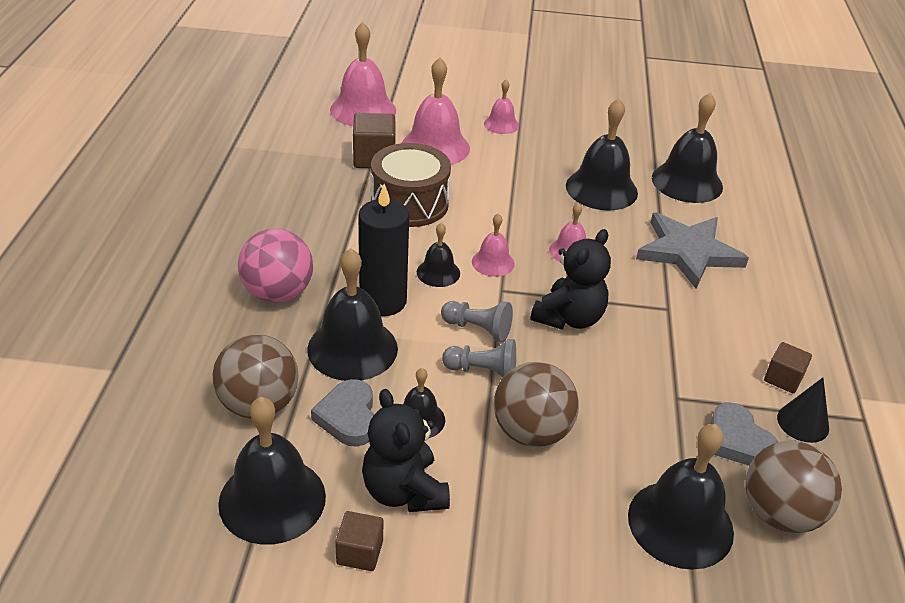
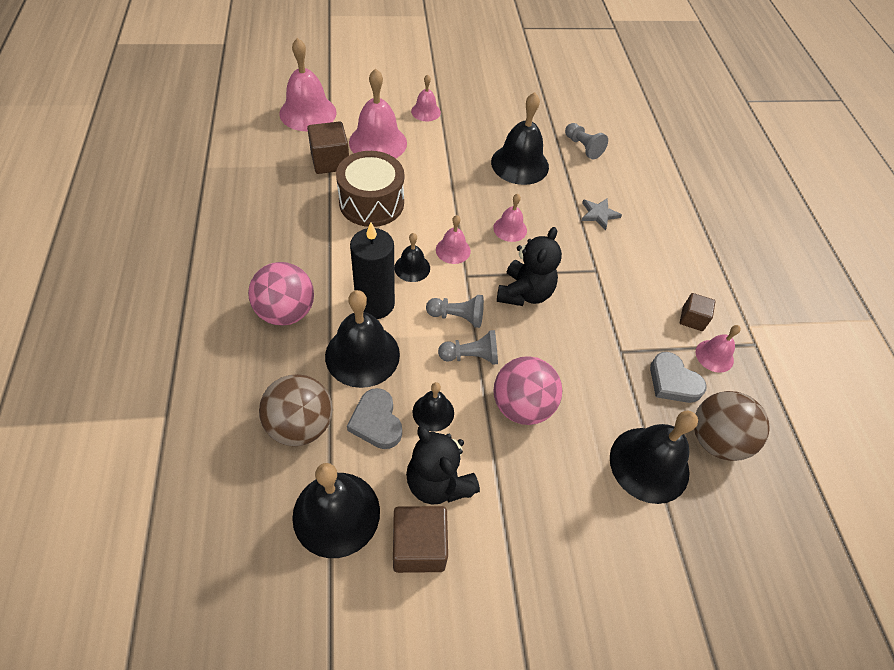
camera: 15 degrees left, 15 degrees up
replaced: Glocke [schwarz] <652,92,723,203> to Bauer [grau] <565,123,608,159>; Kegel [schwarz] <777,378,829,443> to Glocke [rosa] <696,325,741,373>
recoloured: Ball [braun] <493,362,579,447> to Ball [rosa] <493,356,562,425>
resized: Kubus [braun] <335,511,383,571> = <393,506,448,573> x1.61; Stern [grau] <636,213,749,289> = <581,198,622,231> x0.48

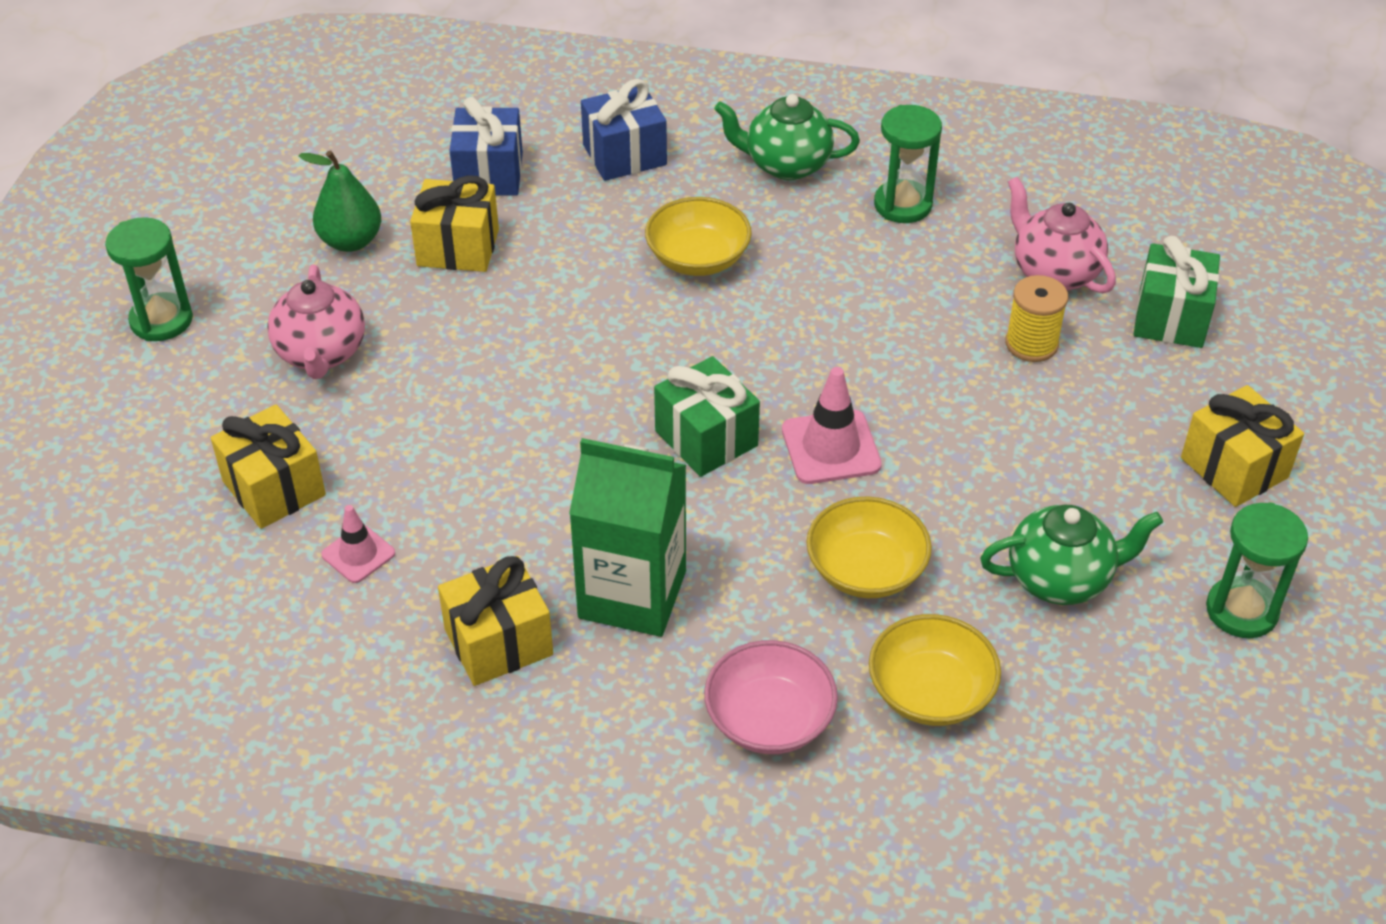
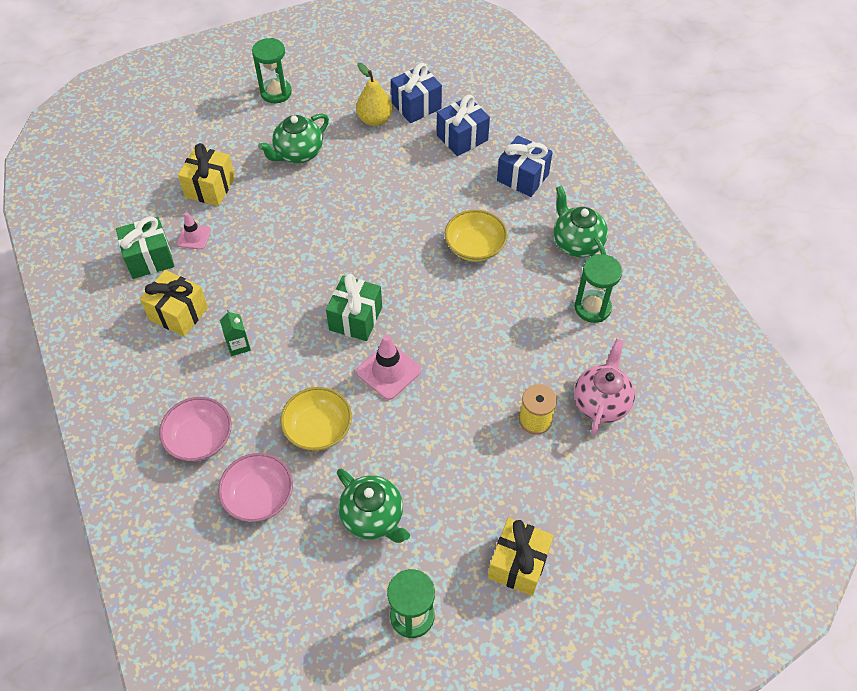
camera: 55 degrees right, 10 degrees up
removed: Geschenk [gelb] <410,175,499,272>
added: Geschenk [blau] <391,63,442,123>
moved: Geschenk [grün] <1134,236,1220,348> to <116,216,175,279>
recoloured: Teekanne [rosa] <267,264,365,379> to Teekanne [grün] <258,113,329,163>; Birne [grün] <299,151,381,252> to Birne [gelb] <356,63,393,126>; Schüssel [gelb] <869,614,1001,726> to Schüssel [rosa] <218,453,293,522>
resized: Getränkekarton [grün] <569,438,686,637> = <220,310,251,356> x0.43

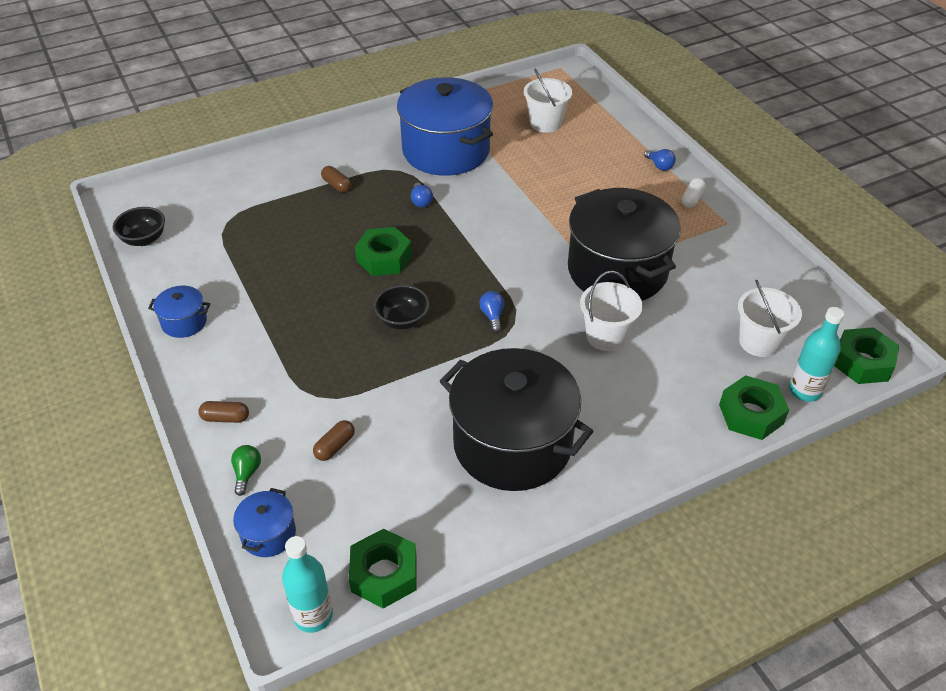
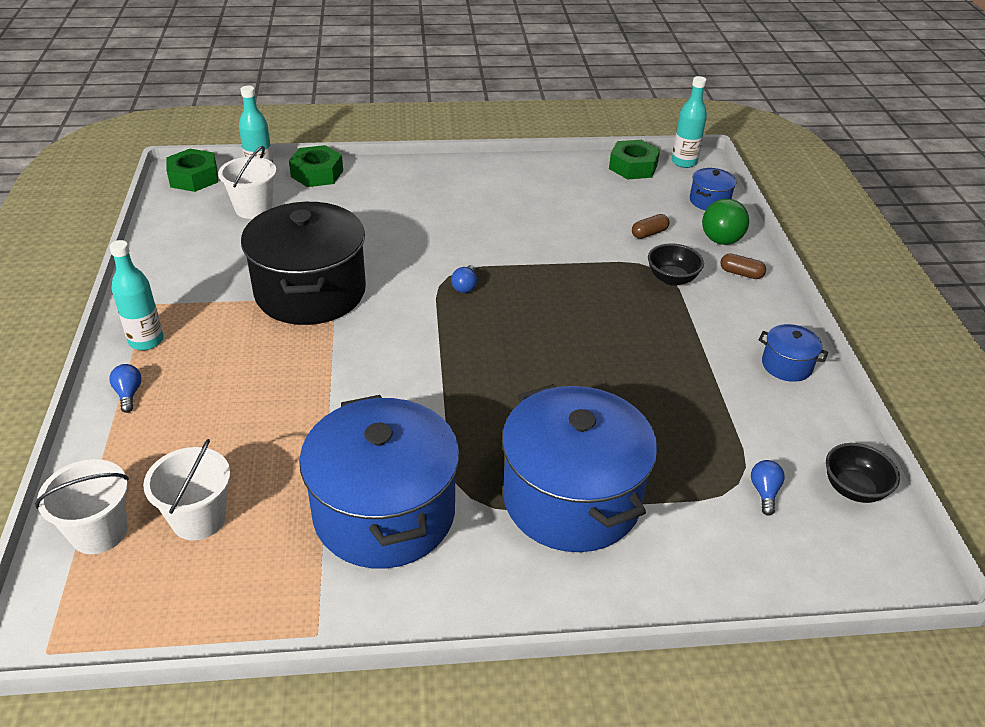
camera: 160 degrees left, 5 degrees down
removed: Sechskantmutter [grün] <355,227,412,276>; Kochtopf [schwarz] <439,348,593,491>
moved: Schüssel [schwarz] <374,285,430,330> to <648,243,704,286>; Glühbirne [blau] <411,183,433,207> to <751,460,785,516>; Eimer [weiß] <580,271,643,351> to <35,459,129,554>
replaced: Kapsel [braun] <321,166,351,192> to Kochtopf [blau] <502,384,657,552>; Kapsel [weiß] <682,178,706,208> to Flasche [türkis] <110,240,164,350>
resized: Glühbirne [grün] <231,445,261,496> = <702,199,749,245> x1.89

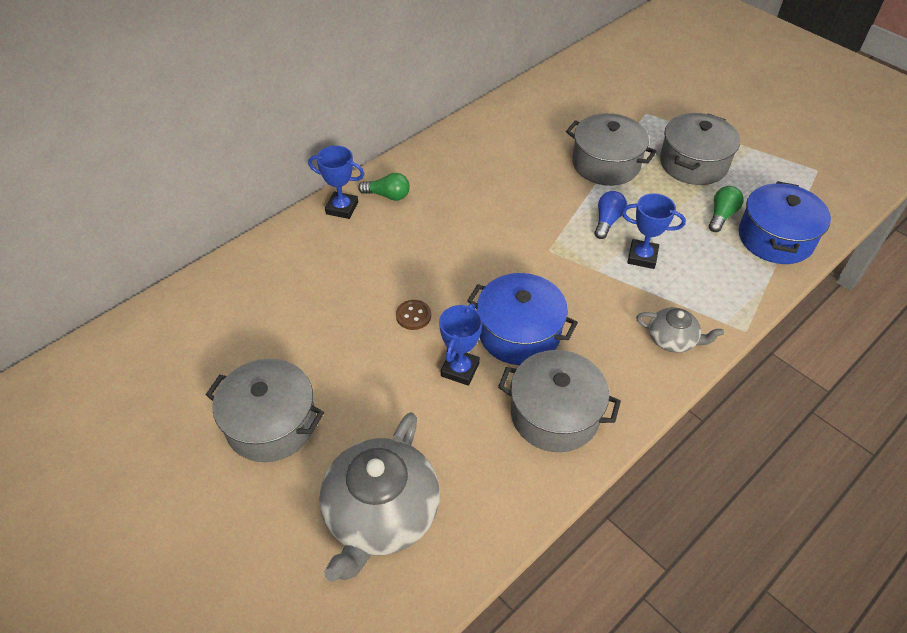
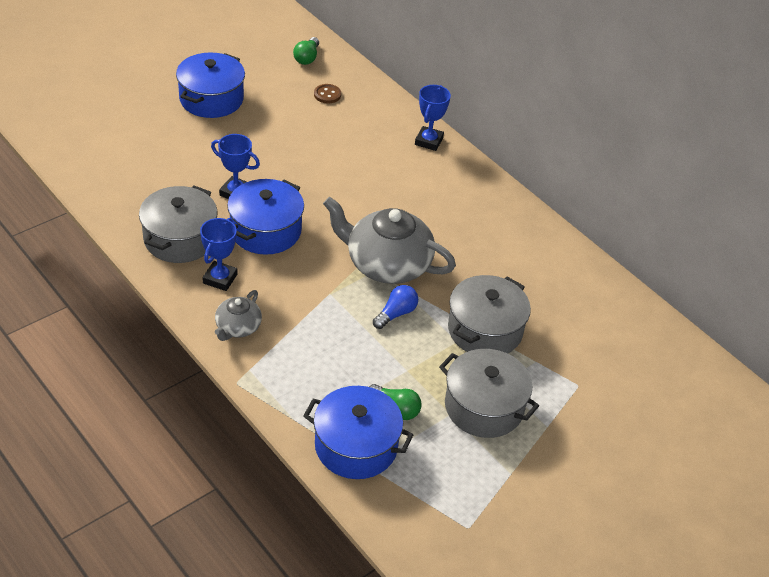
camera: 90 degrees right, 5 degrees down
moved: Teekanne [grau] <319,412,440,582> to <323,197,456,284>; Glühbirne [grün] <358,173,410,201> to <293,37,319,65>; Knopf [braun] <396,300,431,330> to <314,84,341,103>; Pokal [blau] <622,193,686,269> to <200,218,238,291>
recoloured: Kochtopf [grau] <206,359,324,462> to Kochtopf [blau] <176,52,245,118>
turned: Glühbirne [blau] <594,191,627,239> = <373,285,418,329> 75 degrees counterclockwise

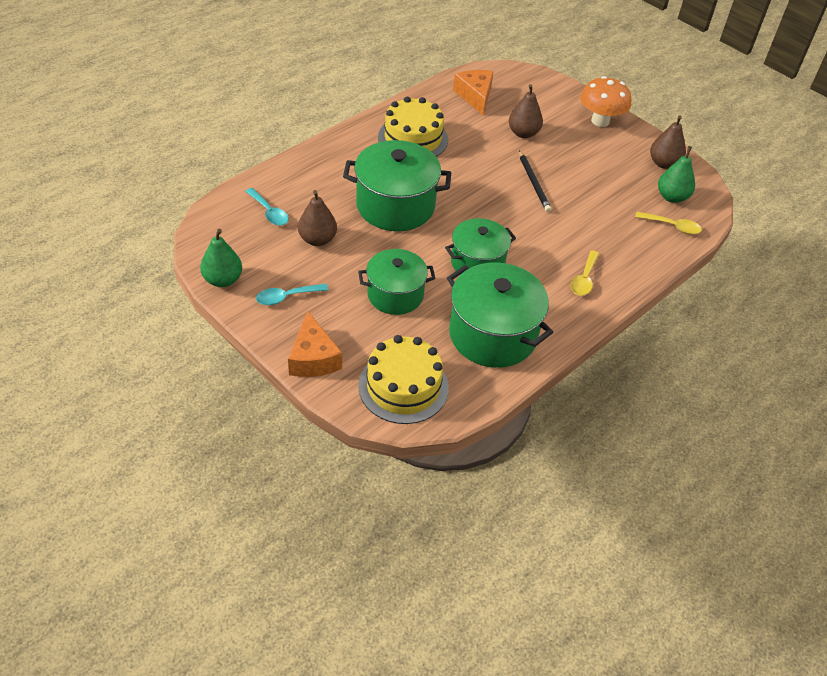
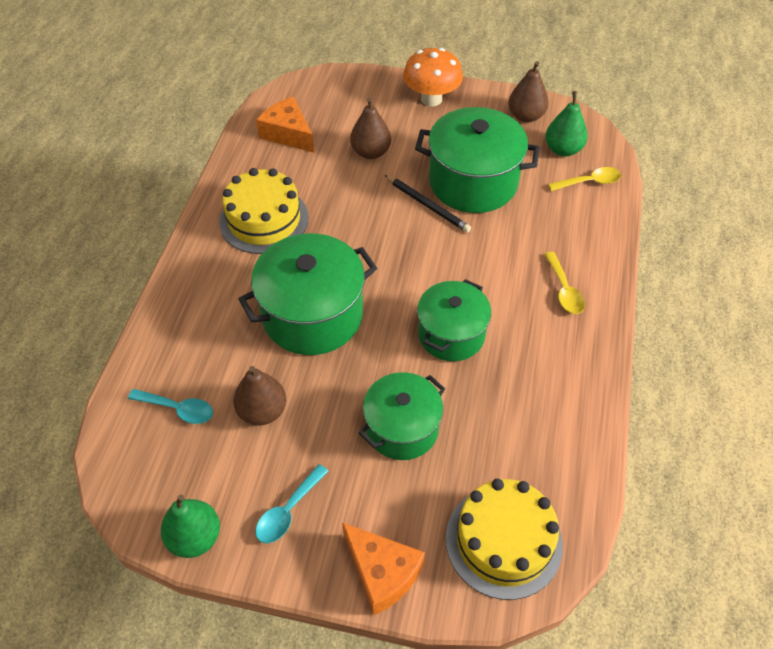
camera: 30 degrees left, 5 degrees up
moved: Kochtopf [grün] <447,262,553,368> to <415,107,540,213>

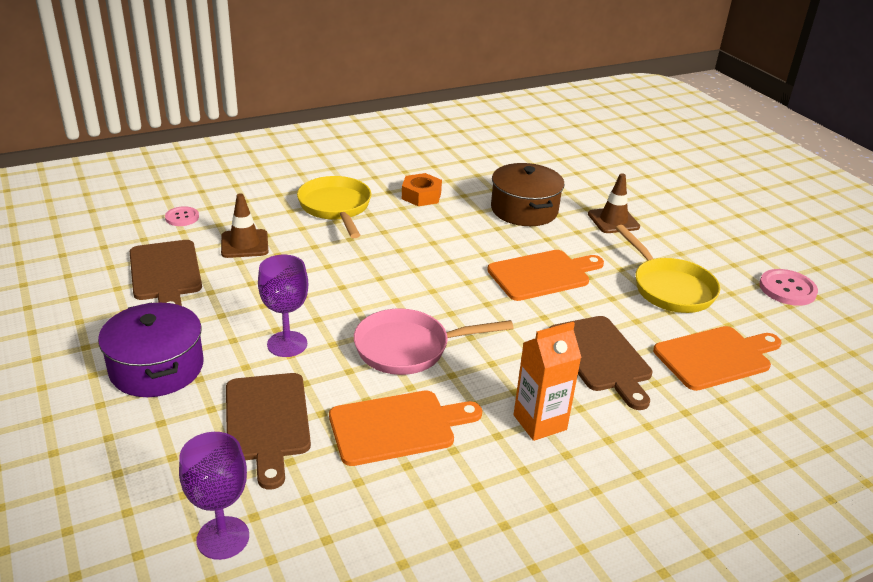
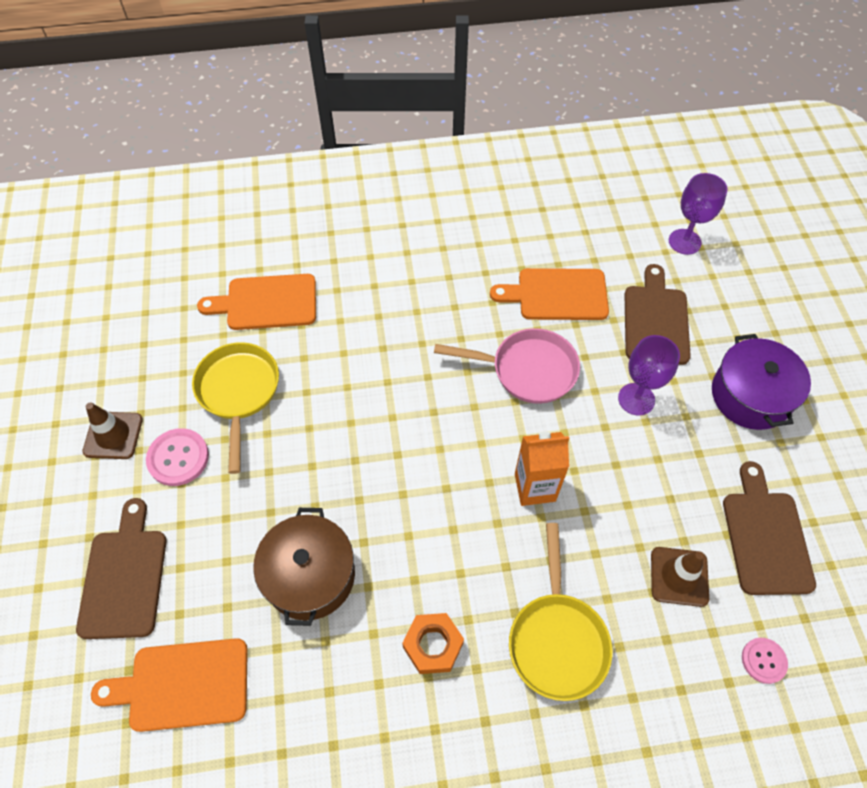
camera: 160 degrees left, 25 degrees up
moved: Schneidebrett [orange] <487,250,604,301> to <91,638,248,732>; Getränkekarton [orange] <513,322,582,441> to <515,432,569,506>; Schneidebrett [braun] <549,316,652,410> to <76,498,167,639>; Leitkegel [braun] <588,173,640,233> to <82,402,143,459>; Knopf [rosa] <759,269,818,306> to <146,428,209,486>

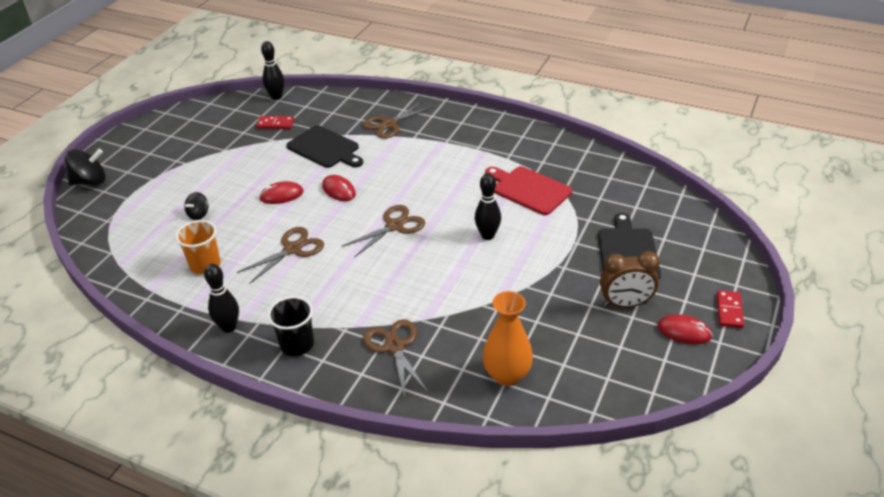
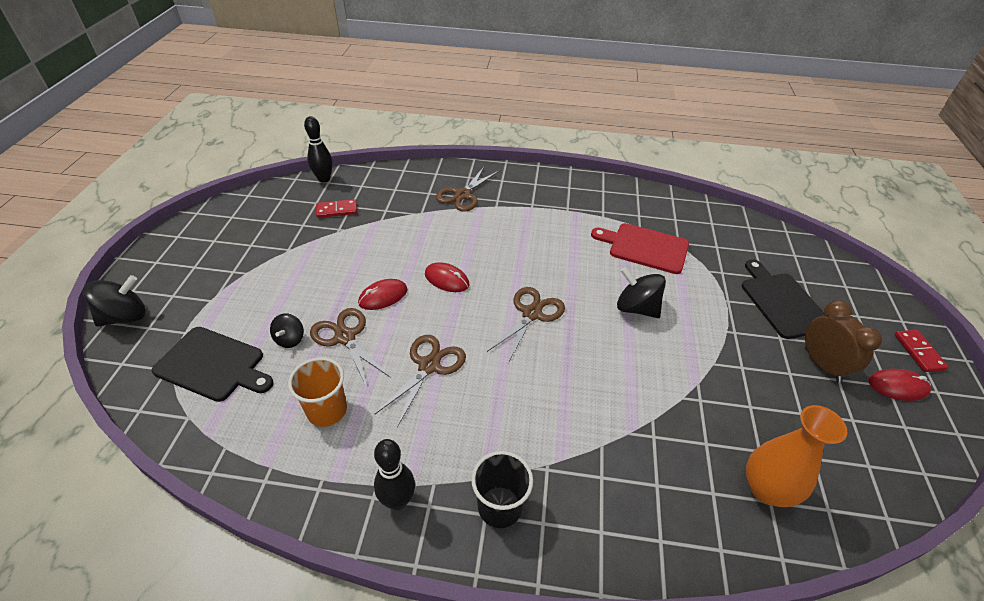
camera: 20 degrees left, 5 degrees up
moved: Schneidebrett [schwarz] <286,125,363,168> to <151,327,274,402>; Schere [braun] <363,319,428,399> to <310,308,391,387>
replaced: Bowlingkegel [schwarz] <475,173,501,240> to Kreisel [schwarz] <617,267,666,318>
turned: Wecker [braun] <600,251,660,308> = <805,300,882,383> 90 degrees counterclockwise

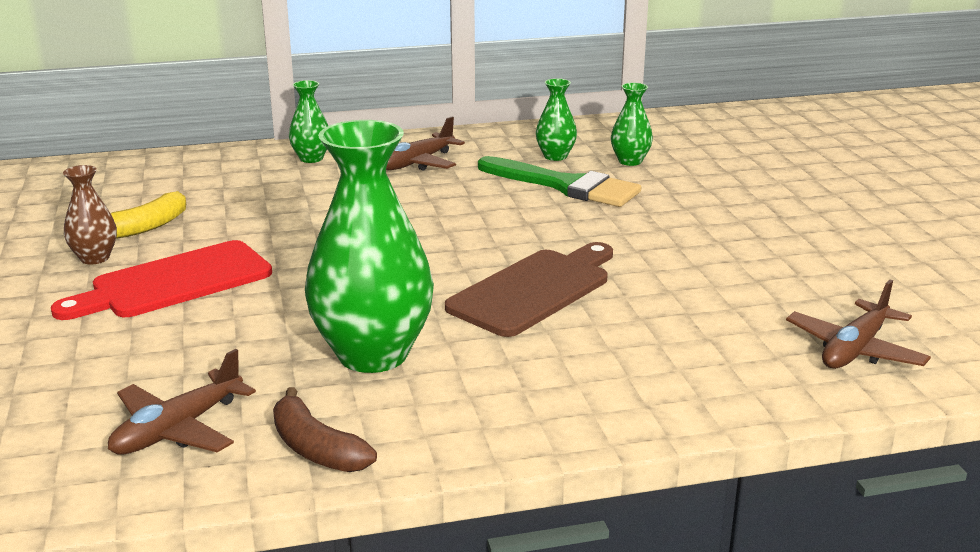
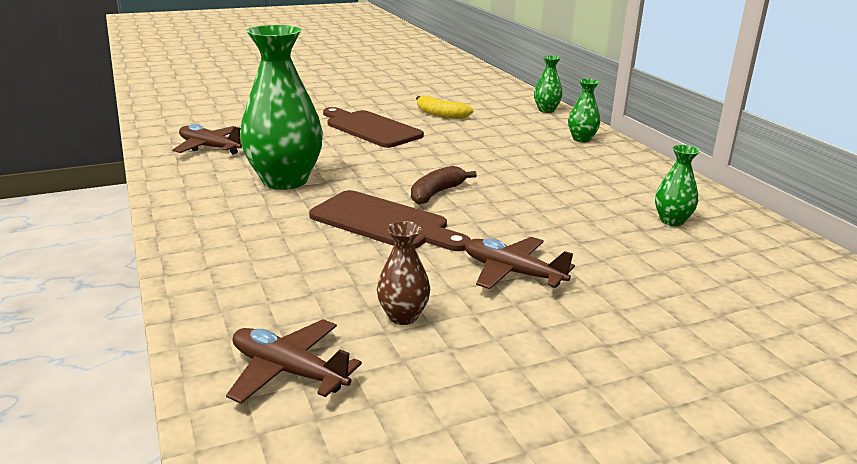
camera: 80 degrees right, 0 degrees up
removed: Pinsel [grün] <478,156,641,207>
moved: Vase [braun] <63,165,117,264> to <377,221,430,325>; Banane [braun] <273,387,377,472> to <411,166,477,204>; Flugzeug [braun] <386,116,465,170> to <465,237,575,289>; Vase [grün] <611,83,653,166> to <534,55,563,113>
recoloured: Schneidebrett [rot] <51,240,272,320> to Schneidebrett [braun] <323,107,424,148>

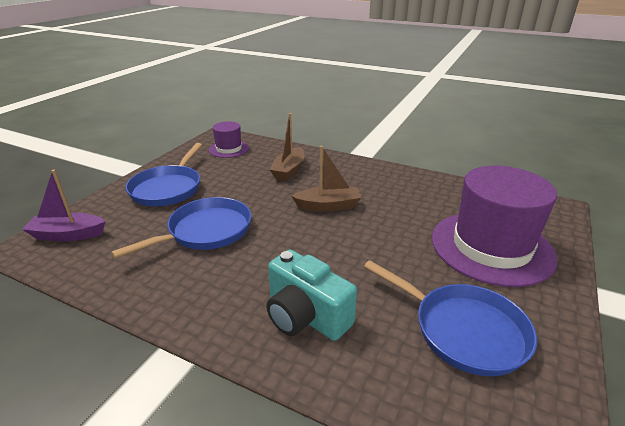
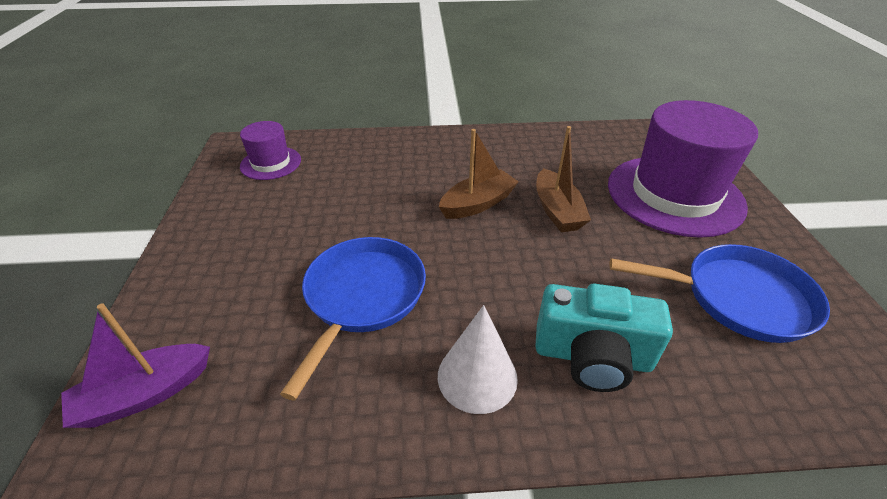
camera: 30 degrees left, 10 degrees up
removed: Pfanne [blau] <125,143,202,206>
added: Kegel [weiß] <438,305,518,414>
moved: Boot [braun] <269,113,304,181> to <536,126,591,232>

